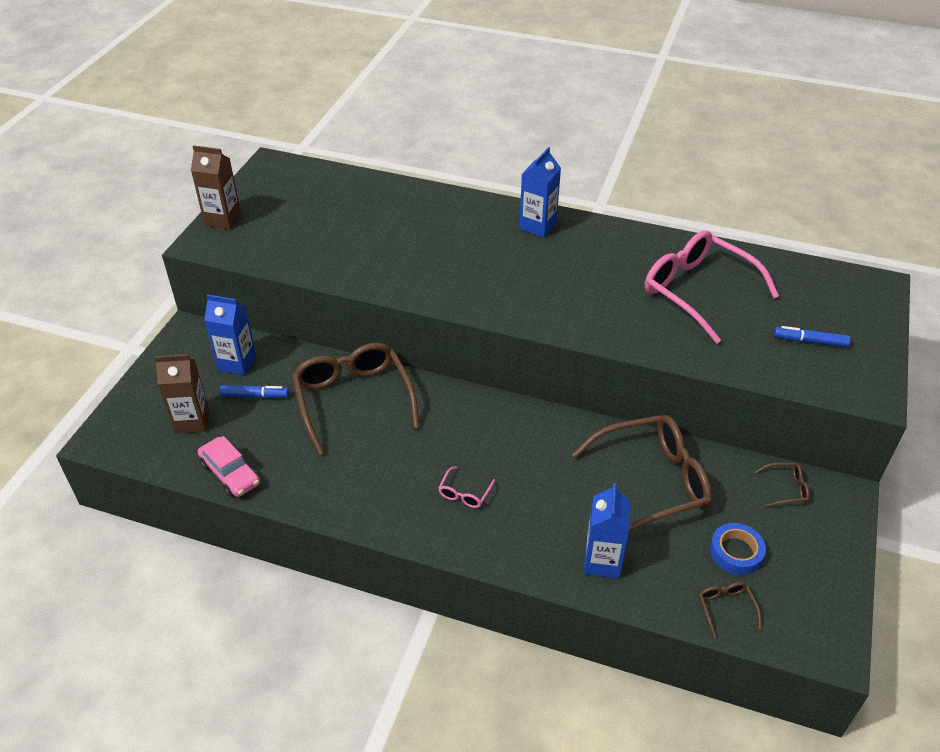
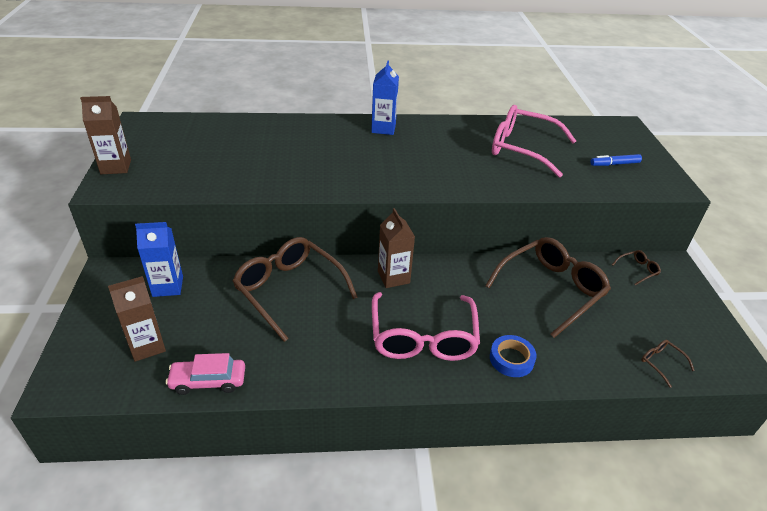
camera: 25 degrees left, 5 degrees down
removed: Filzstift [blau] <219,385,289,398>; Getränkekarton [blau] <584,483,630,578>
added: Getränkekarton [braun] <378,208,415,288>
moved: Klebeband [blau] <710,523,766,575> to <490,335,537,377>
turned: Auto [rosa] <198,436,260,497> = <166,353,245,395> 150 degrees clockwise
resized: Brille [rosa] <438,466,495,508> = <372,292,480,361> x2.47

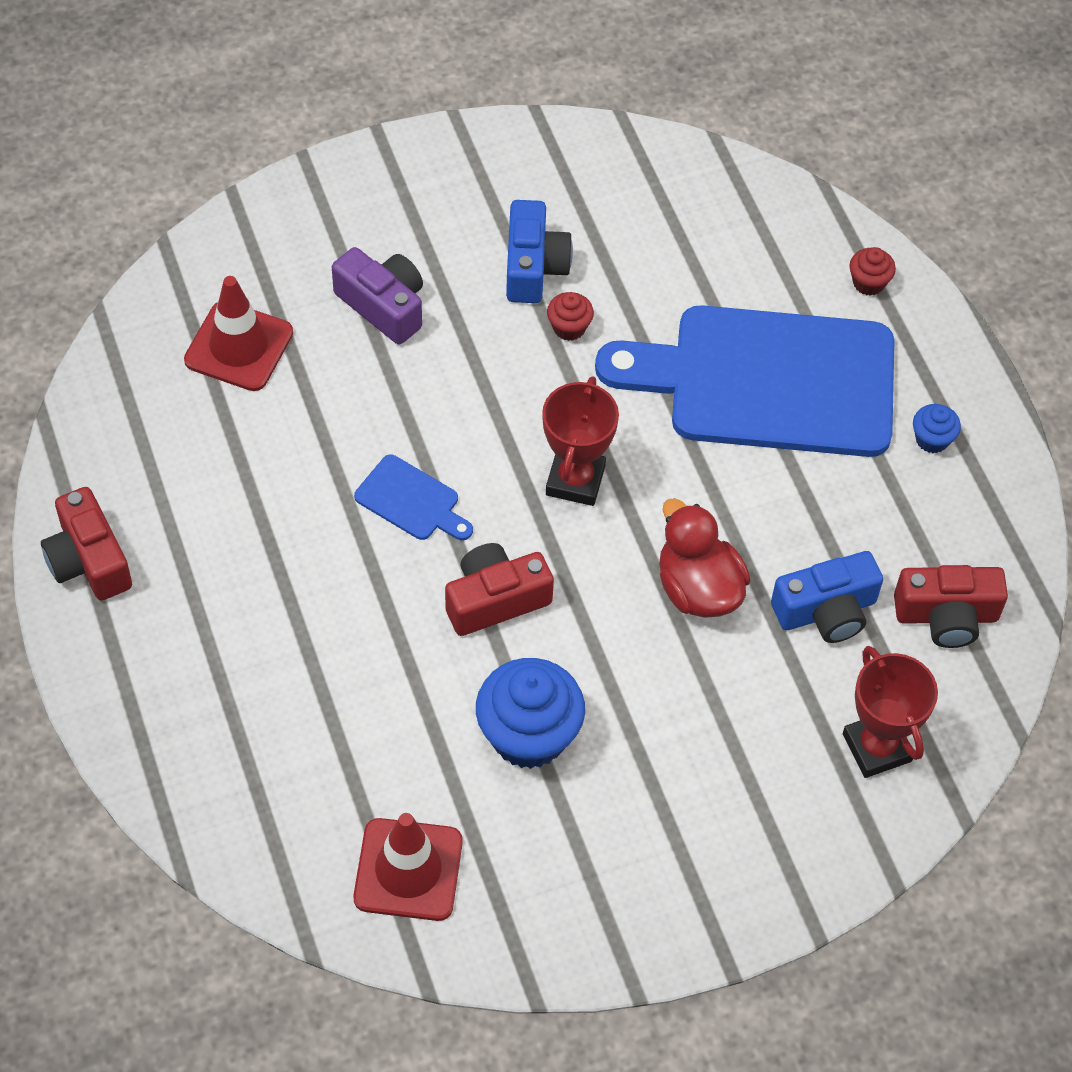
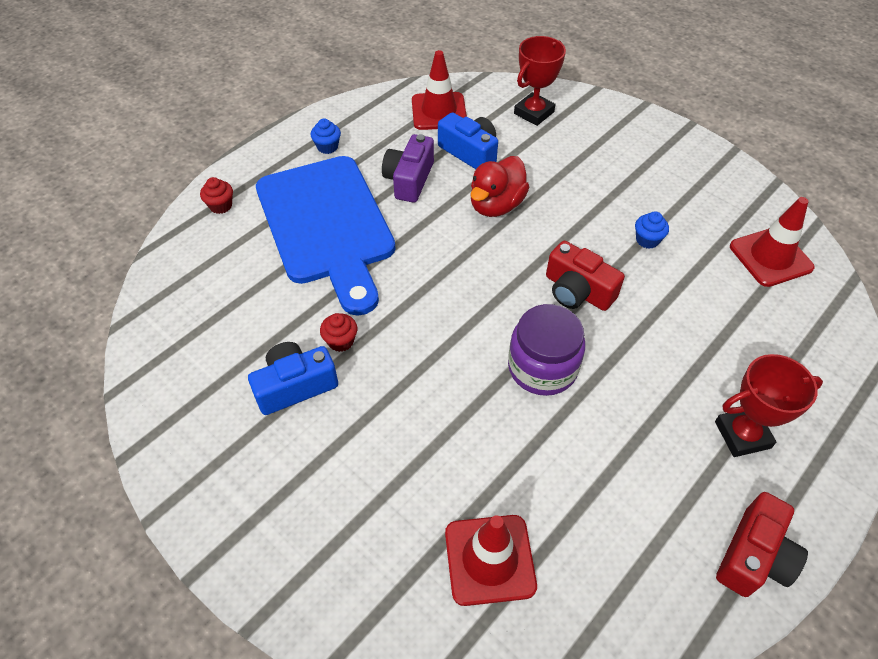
camera: 115 degrees left, 5 degrees down
moved: Kamera [lila] <332,247,423,345> to <382,134,434,203>; Pokal [rot] <542,376,619,506> to <715,354,823,457>
replaced: Schneidebrett [blau] <354,455,473,540> to Einmachglas [lila] <508,304,585,396>; Kamera [rot] <894,565,1008,648> to Leitkegel [rot] <412,50,467,130>
resized: Muffin [blau] <476,658,585,769> = <635,211,669,249> x0.48

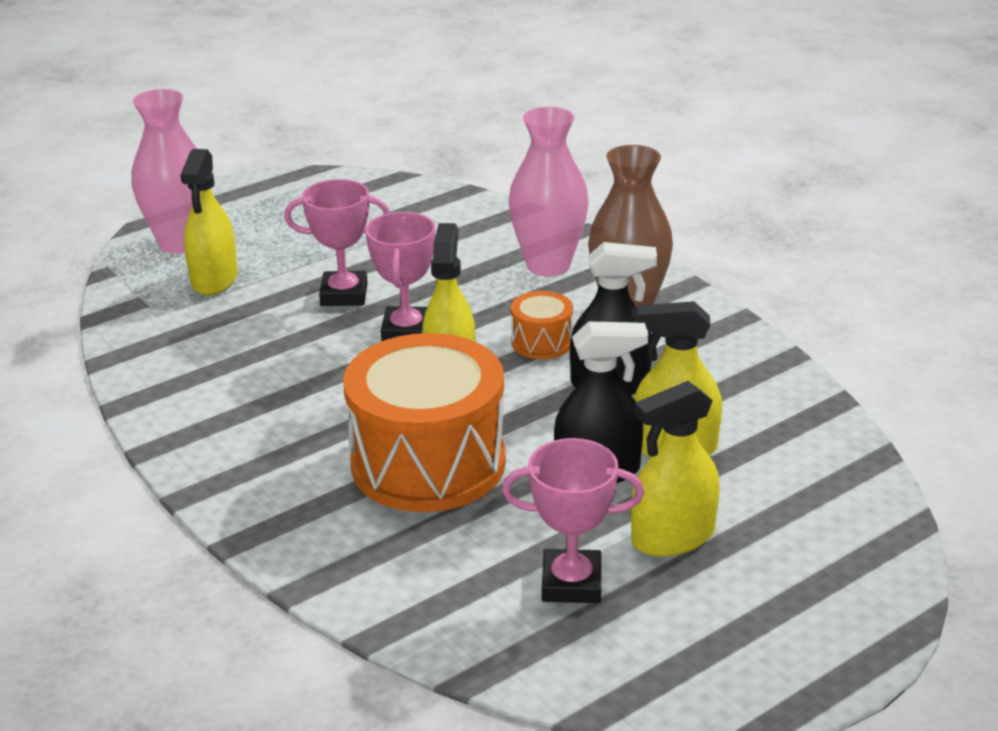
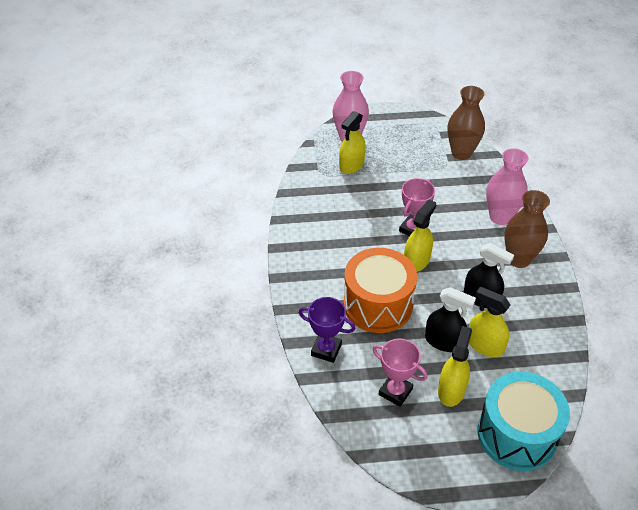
camera: 30 degrees right, 15 degrees up
removed: Pokal [rosa] <284,179,390,306>; Trommel [orange] <511,291,573,359>
added: Pokal [lila] <299,297,356,363>; Vase [braun] <448,86,485,160>; Trommel [türkis] <478,372,570,471>
turned: Sprühflasche [gelb] <631,381,720,557> = <438,326,472,407> 105 degrees clockwise

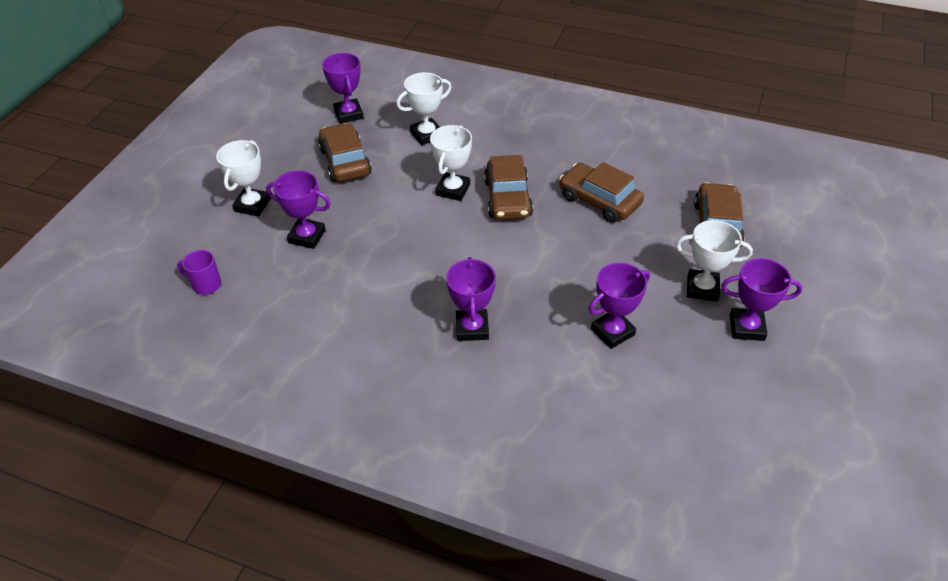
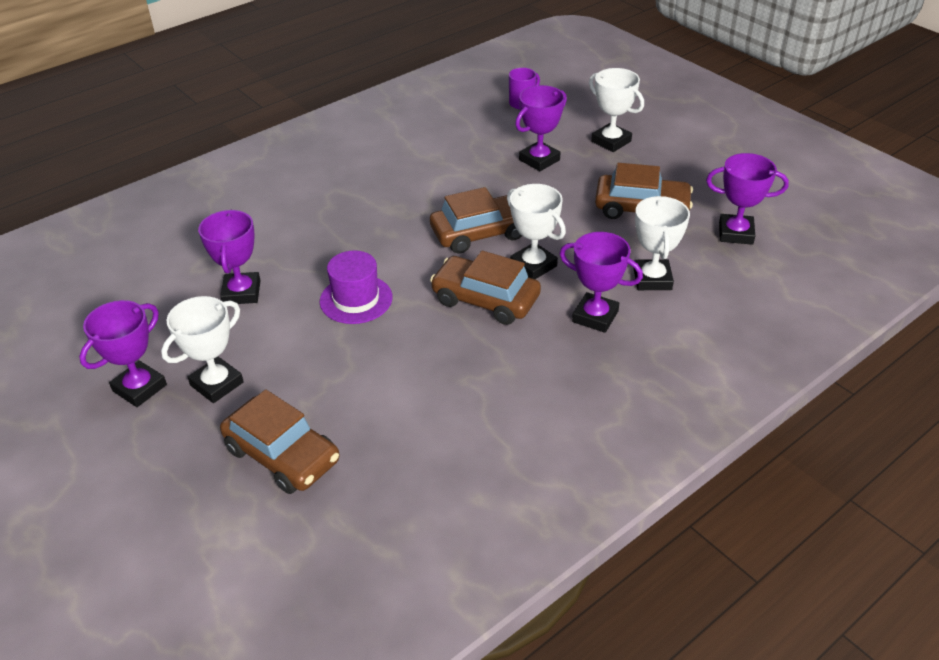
camera: 120 degrees right, 5 degrees down
added: Hut [lila] <320,250,392,324>
moved: Pokal [lila] <446,257,496,341> to <559,232,643,333>; Auto [braun] <559,162,644,223> to <430,187,522,254>

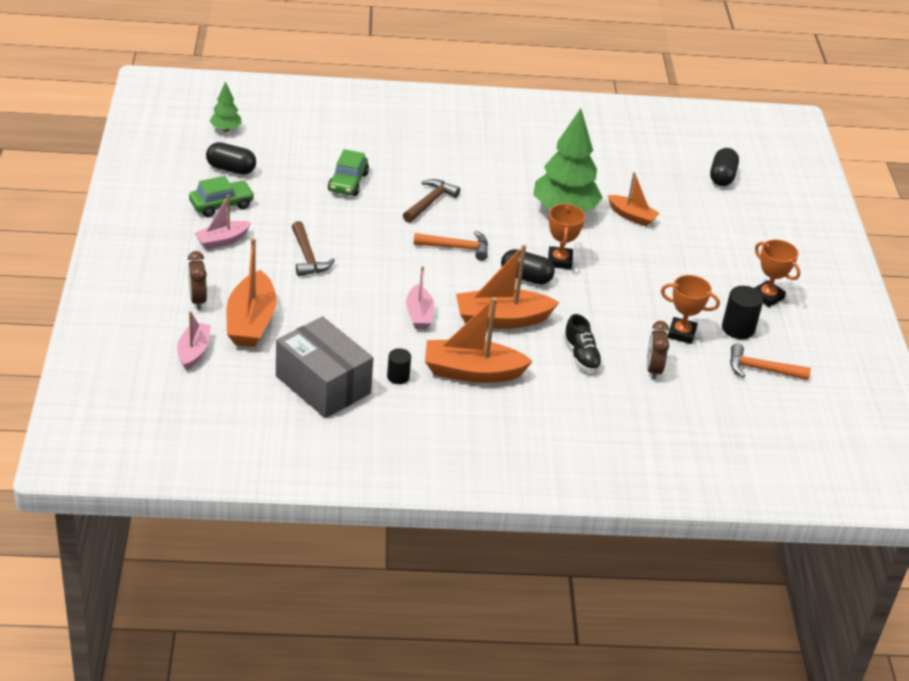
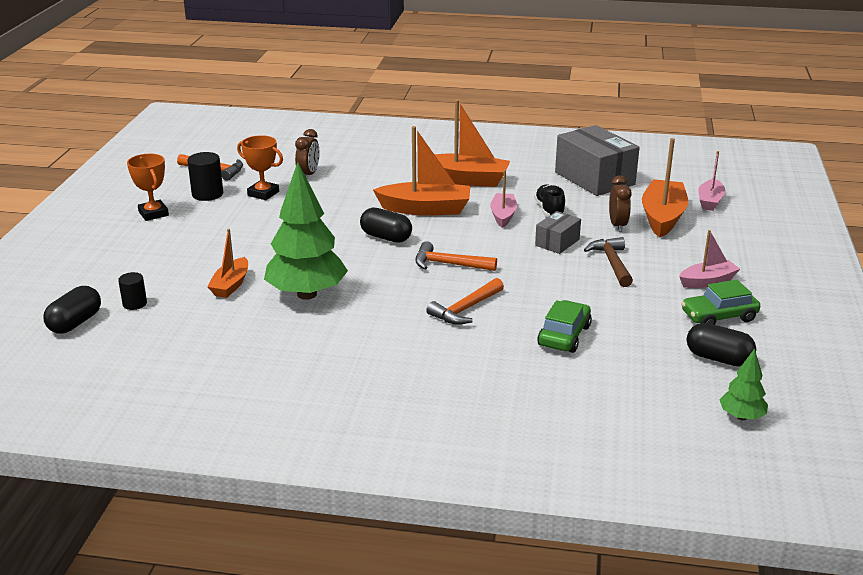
camera: 165 degrees left, 10 degrees down
removed: Pokal [orange] <548,204,585,269>
added: Schachtel [grau] <535,211,581,254>
moved: Wecker [braun] <188,251,207,310> to <609,175,632,232>; Vollzylinder [schwarz] <387,348,411,384> to <118,272,147,310>; Schuh [schwarz] <563,314,603,372> to <534,184,566,217>
recoloured: Hammer [braun] <403,179,460,223> to Hammer [orange] <426,278,504,325>
turned: Boot [orange] <608,172,660,227> = <207,229,248,298> 120 degrees counterclockwise

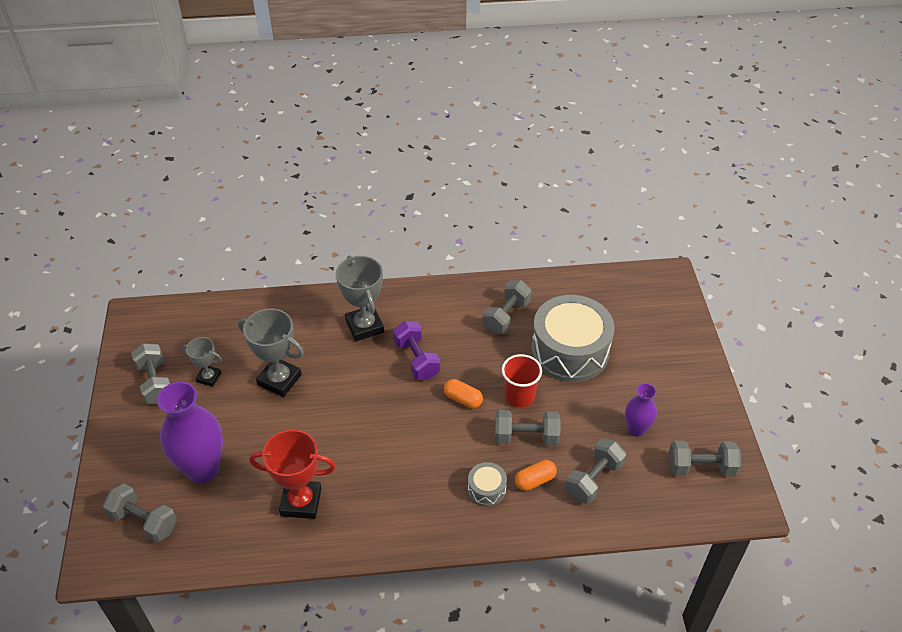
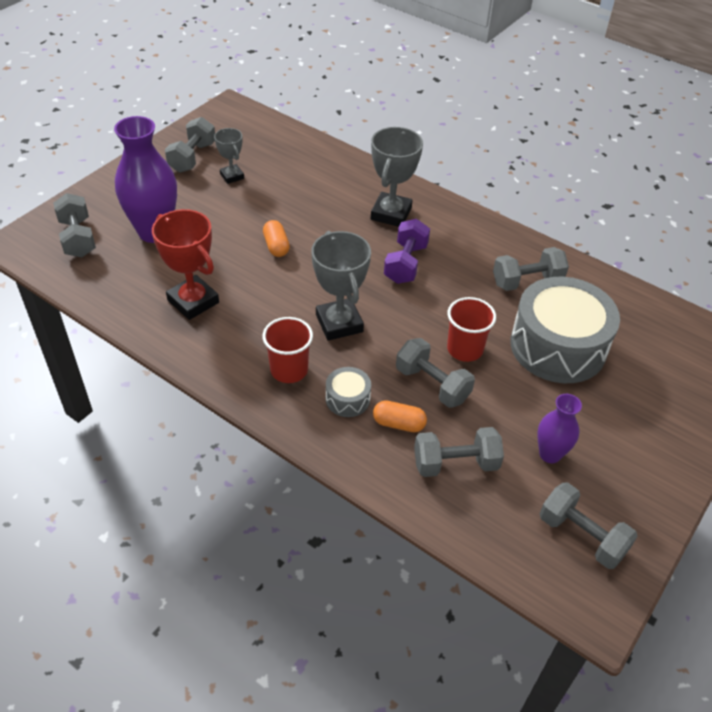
camera: 40 degrees right, 0 degrees up
added: Becher [rot] <262,317,313,383>
moved: Pokal [grau] <238,308,304,397> to <311,231,371,341>; Kapsel [orange] <444,379,483,408> to <263,220,290,257>

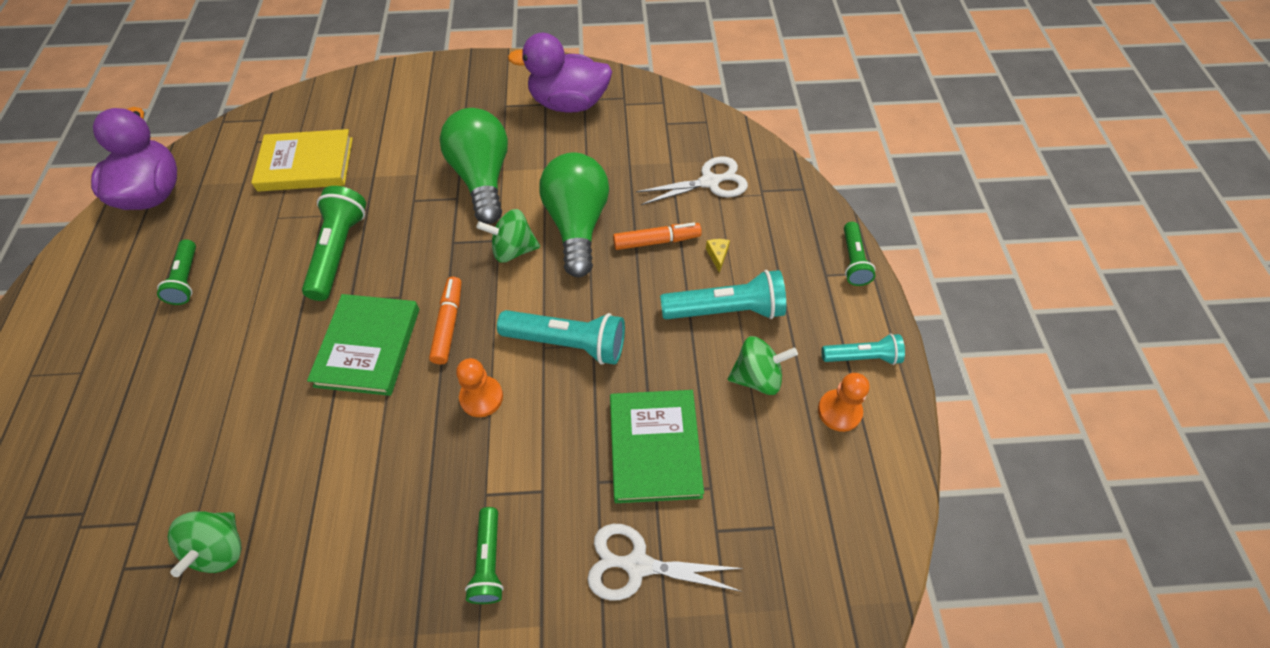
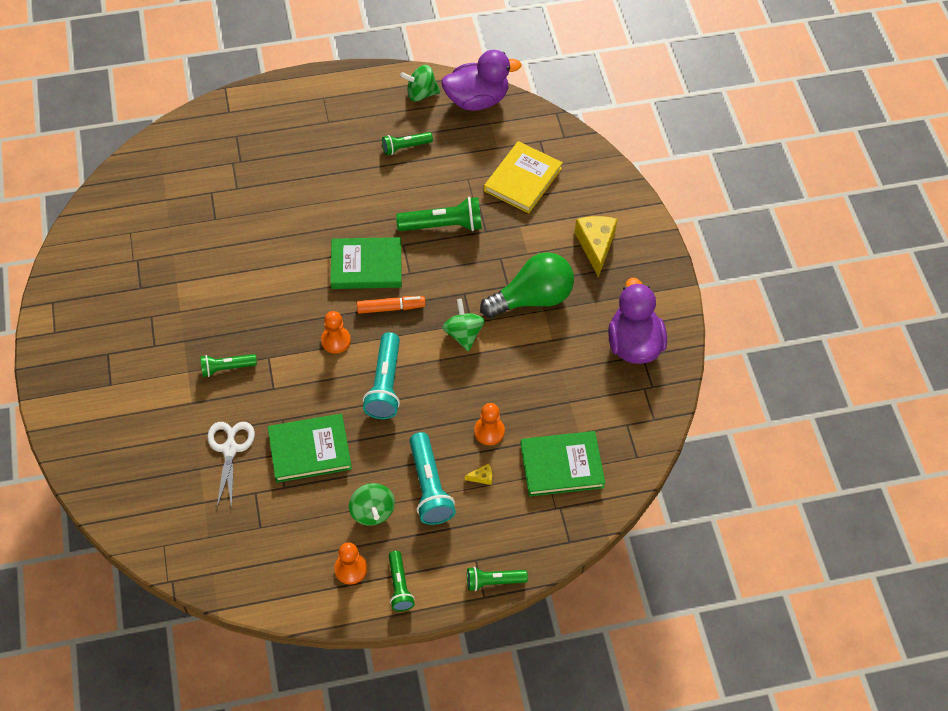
camera: 80 degrees right, 0 degrees up
removed: Glühbirne [grün] <540,153,609,277>
added: Käse [gelb] <574,216,617,277>
moved: Kreisel [grün] <168,511,242,577> to <400,65,440,101>
replaced: Filzstift [orange] <613,223,702,250> to Bauer [orange] <474,403,505,445>; Schere [weiß] <636,156,748,205> to Buch [grün] <520,431,605,497>
recoloured: Taschenlampe [türkis] <821,334,905,365> to Taschenlampe [grün] <389,551,415,611>
turned: Buch [gelb] <251,129,353,192> = <484,141,563,213> 45 degrees clockwise

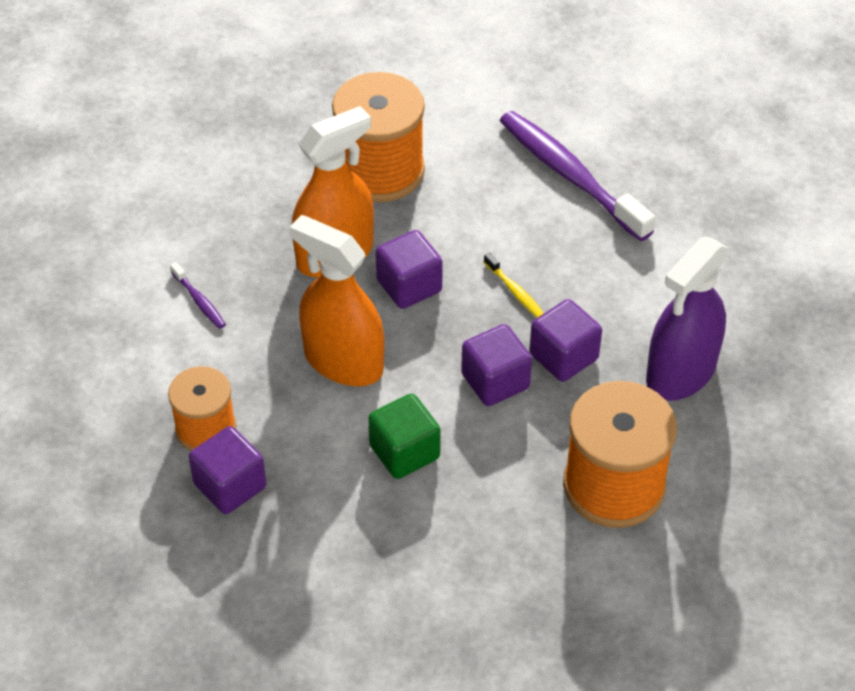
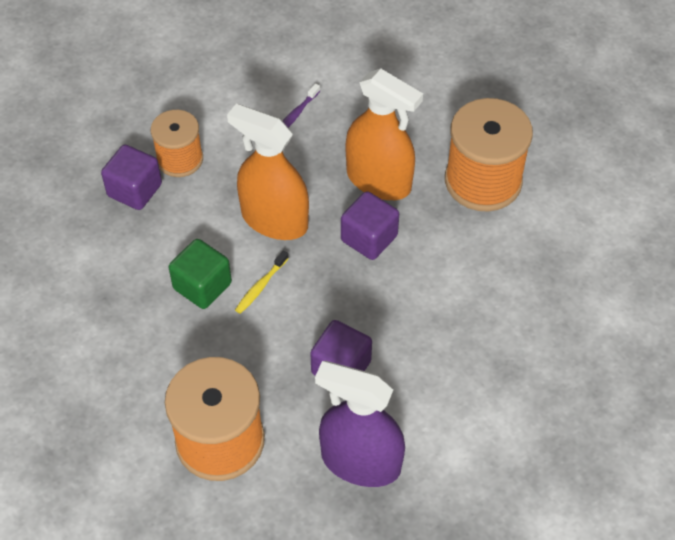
camera: 70 degrees right, 5 degrees up
removed: Kubus [lila] <461,324,532,406>; Zahnbürste [lila] <500,111,656,241>
moved: Zahnbürste [gelb] <484,253,544,318> to <235,250,289,314>
turned: Sprühflasche [orange] <289,215,384,386> = <227,104,309,240> 75 degrees counterclockwise

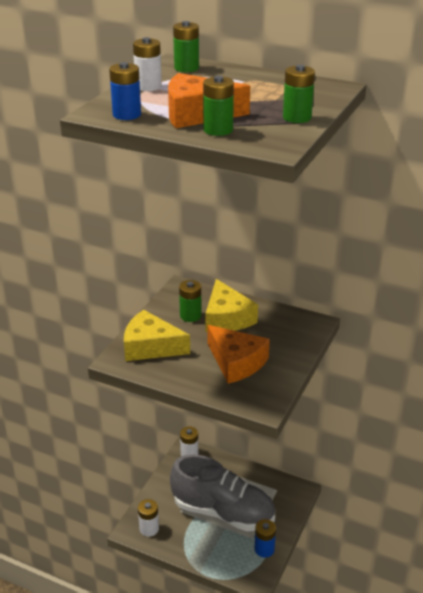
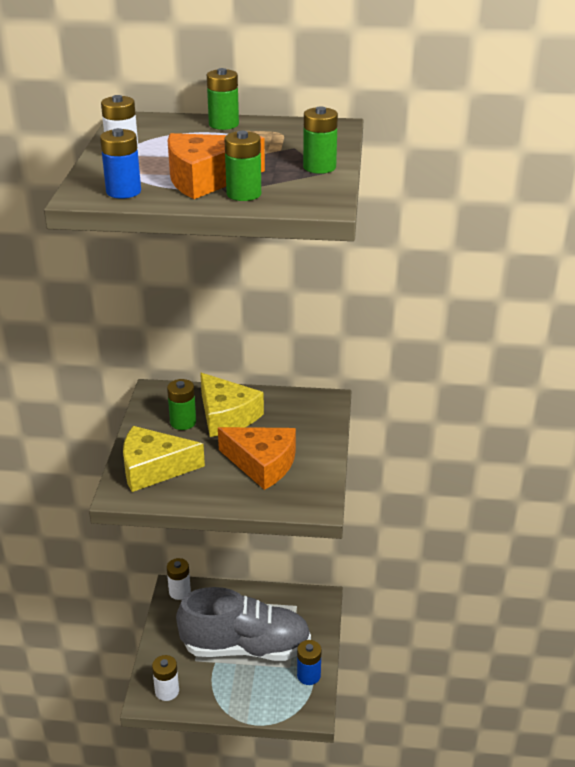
camera: 20 degrees left, 0 degrees up
moved: Batterie [grün] <173,21,199,72> to <207,68,239,130>

